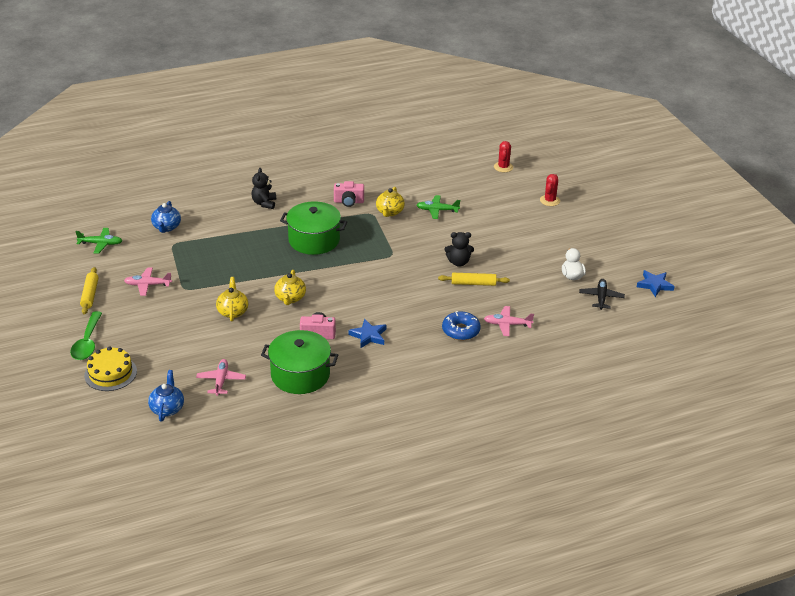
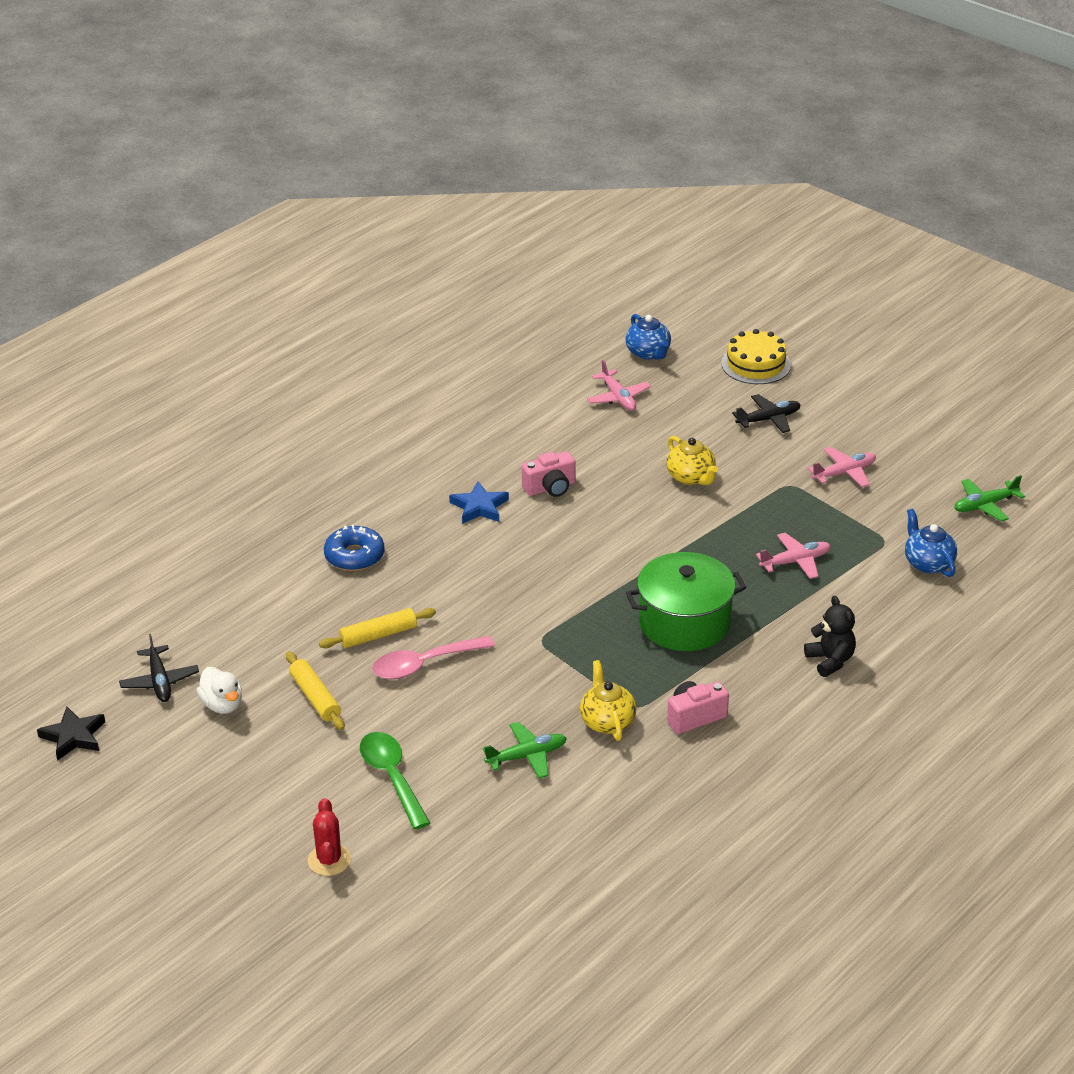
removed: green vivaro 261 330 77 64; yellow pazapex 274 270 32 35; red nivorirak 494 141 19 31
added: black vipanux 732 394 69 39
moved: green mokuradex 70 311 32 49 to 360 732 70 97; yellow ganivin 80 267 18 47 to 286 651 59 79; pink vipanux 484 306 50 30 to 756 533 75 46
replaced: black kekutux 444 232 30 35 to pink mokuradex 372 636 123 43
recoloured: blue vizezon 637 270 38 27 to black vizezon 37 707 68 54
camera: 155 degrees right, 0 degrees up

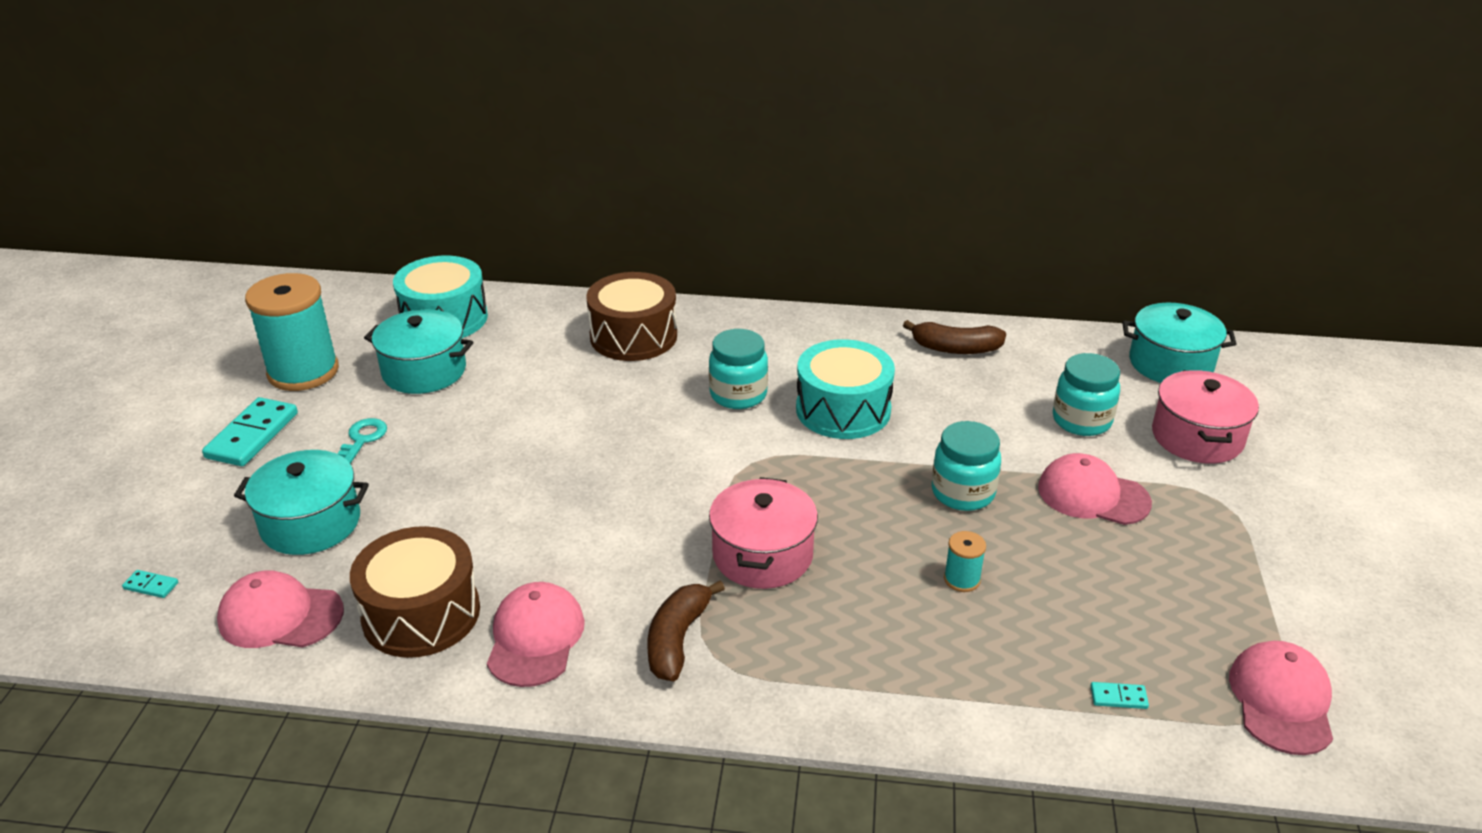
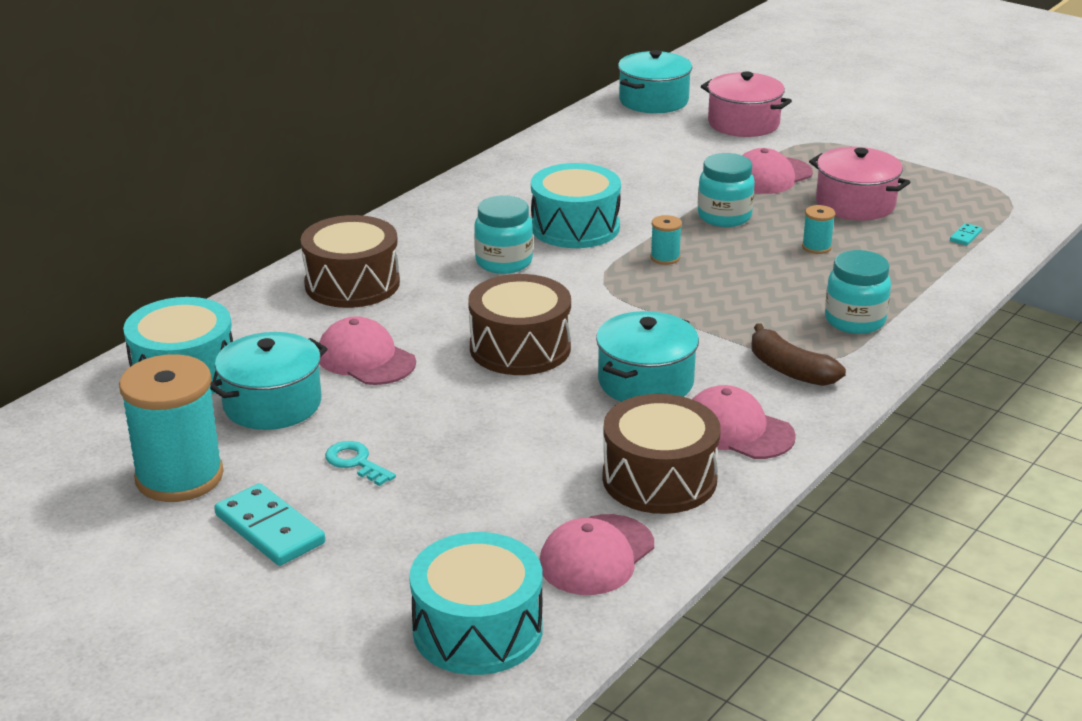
removed: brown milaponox 903 320 103 34
added: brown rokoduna 468 274 103 101; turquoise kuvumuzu 650 215 32 50
moved: turquoise vivaro 234 450 135 105 to 596 311 103 91; pink vivaro 709 477 109 112 to 809 147 101 73; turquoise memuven 1053 353 67 83 to 825 250 66 84; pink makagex 1229 641 104 114 to 319 316 97 69
replaced: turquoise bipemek 122 570 56 28 to turquoise rokoduna 409 532 134 143
camera: 60 degrees left, 5 degrees down

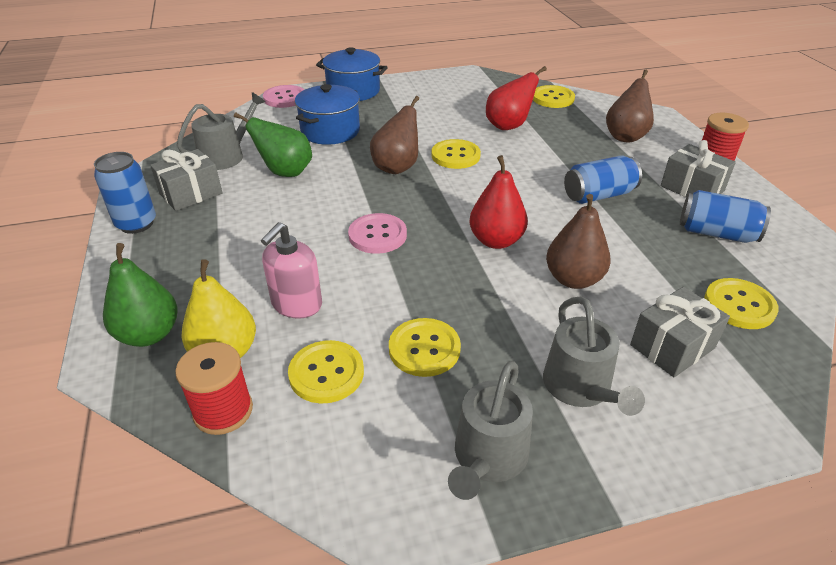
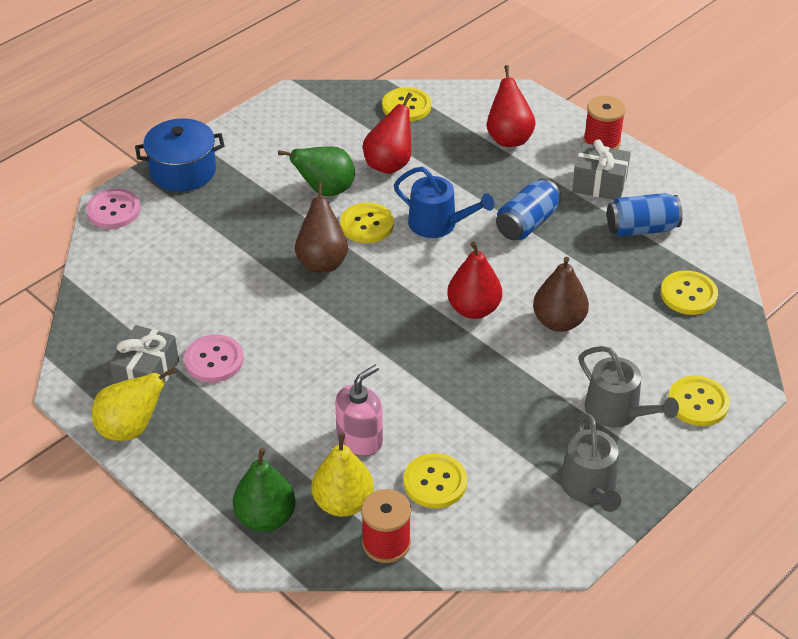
removed: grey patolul 177 92 89 78; blue vivaro 295 84 65 61; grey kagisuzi 630 287 100 90
added: blue patolul 394 167 100 71
moved: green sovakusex 234 112 78 65 to 278 146 77 50; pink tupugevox 348 213 59 41 to 184 334 60 49; yellow tupugevox 389 318 72 59 to 668 376 62 50
replaced: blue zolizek 94 152 62 82 to yellow sovakusex 92 367 84 74
recoloured: brown sovakusex 606 70 48 73 to red sovakusex 487 65 49 82
turned: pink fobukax 261 222 61 97 = 335 364 48 92 135 degrees counterclockwise
camera: 30 degrees left, 5 degrees up

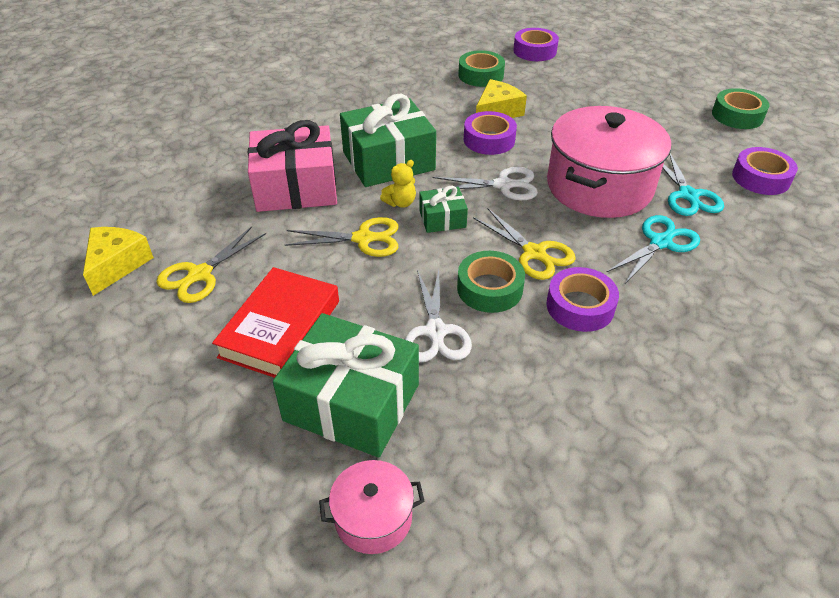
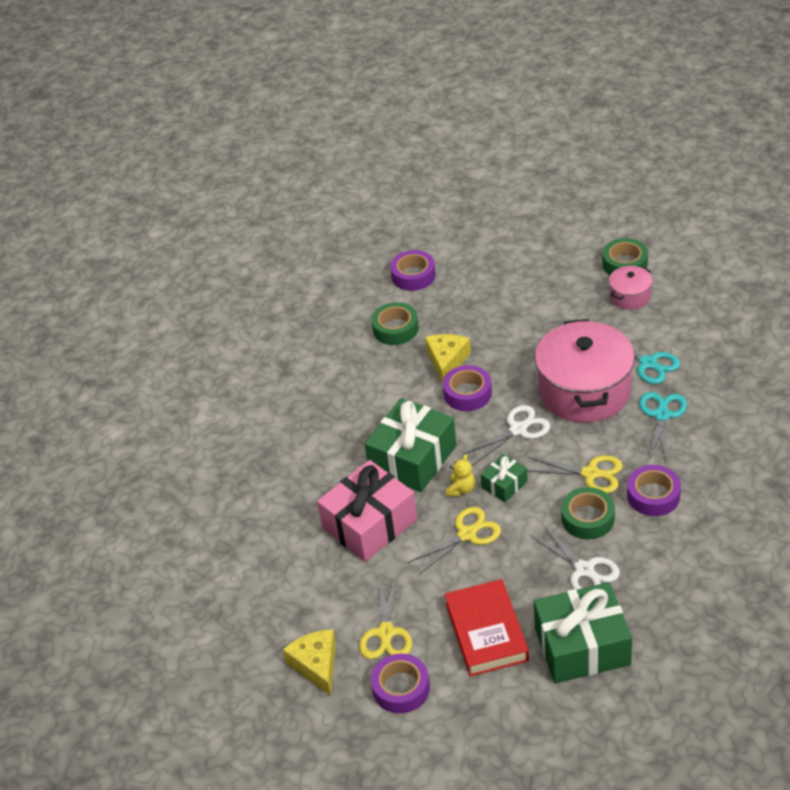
moved: pink vivaro 319 460 106 94 to 609 266 44 44; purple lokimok 732 147 66 48 to 371 653 59 60
camera: 30 degrees left, 0 degrees up

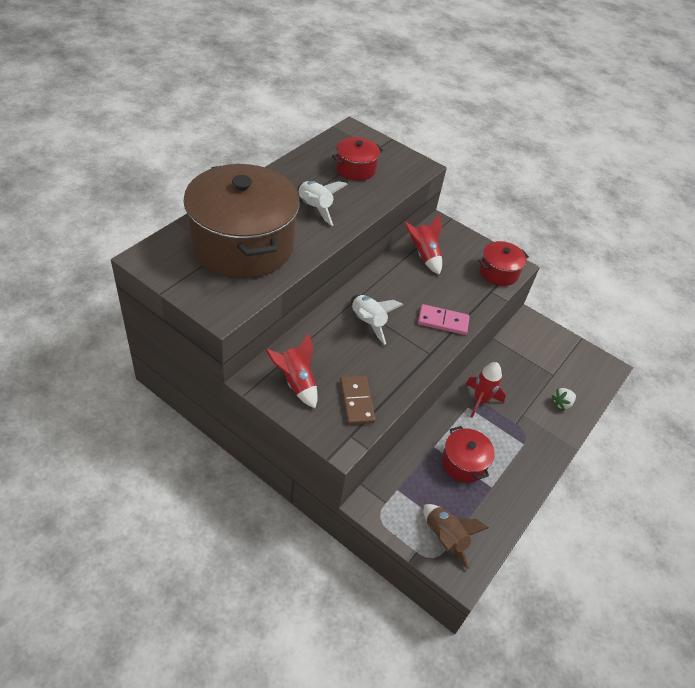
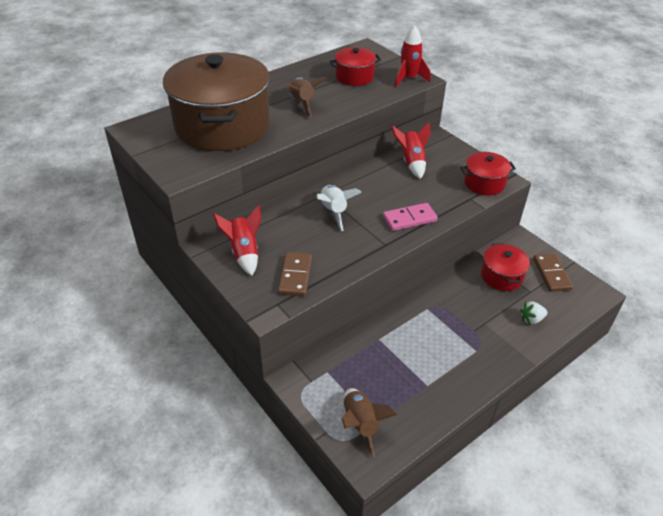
added: brown bipemek 533 254 40 38
moved: red vivaro 442 426 53 57 to 481 243 49 48; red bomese 466 362 40 55 to 395 25 35 62
recoloured: white bomese 297 181 51 45 to brown bomese 285 77 42 41
turned: pink bipemek 418 304 52 31 = 383 203 55 28 45 degrees counterclockwise
camera: 20 degrees right, 5 degrees down

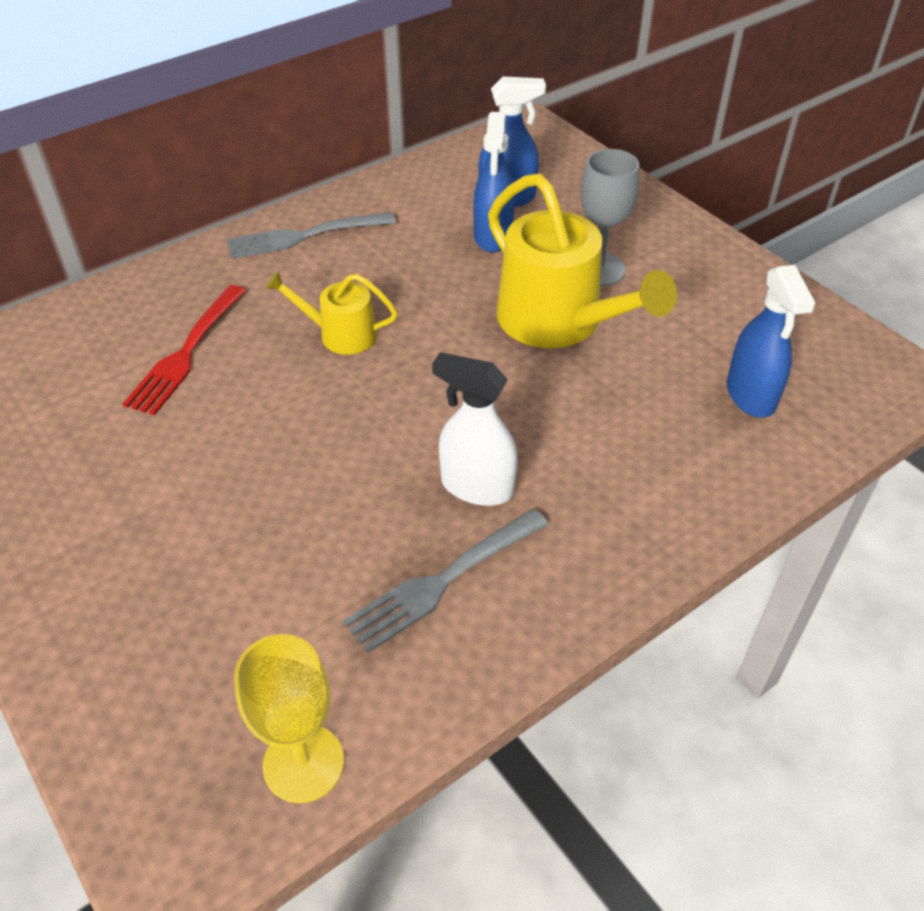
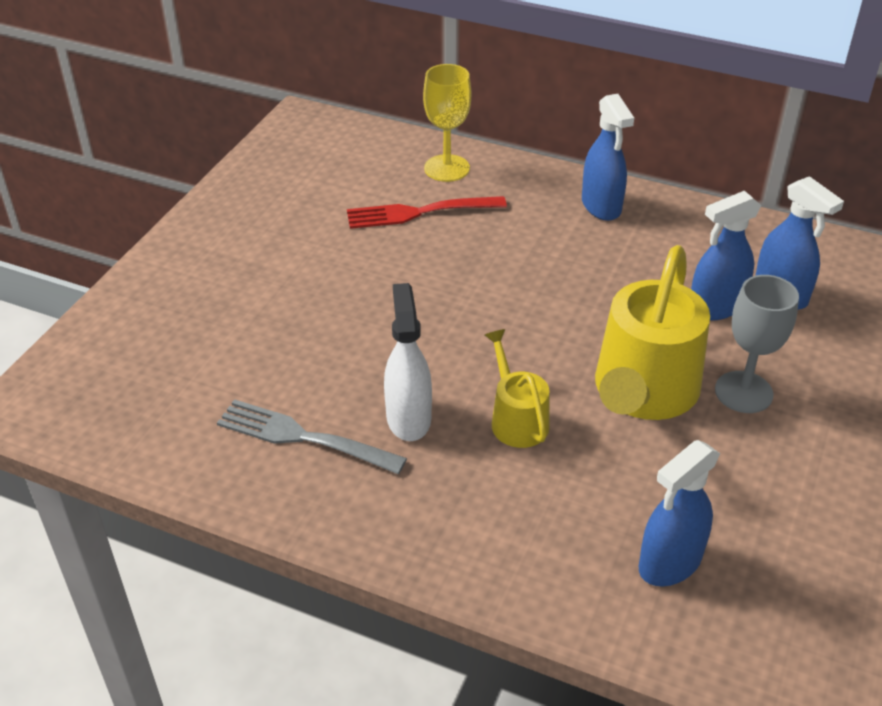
moved: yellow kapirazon 234 634 110 169 to 423 64 48 118; yellow patolul 265 271 133 84 to 485 329 65 119
replaced: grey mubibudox 227 212 169 47 to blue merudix 582 94 52 127
camera: 60 degrees right, 5 degrees down

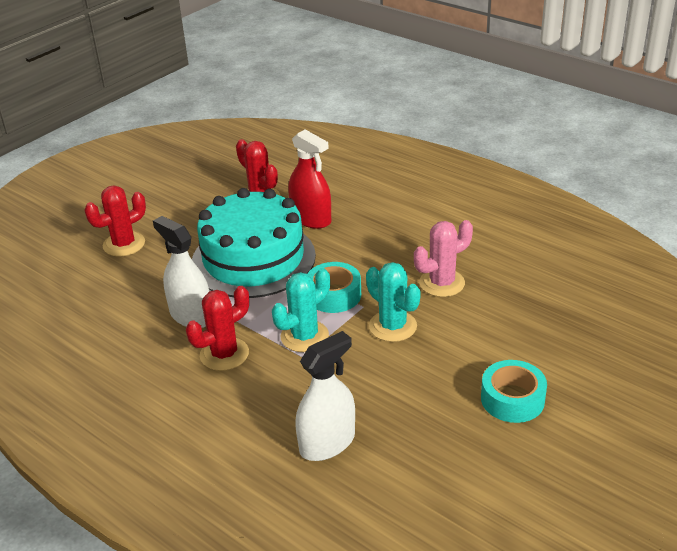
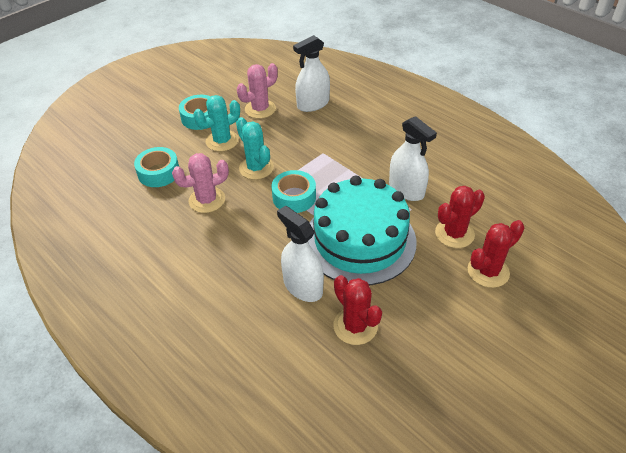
added: turquoise lokimok 134 147 45 40; pink nivorirak 237 63 41 56
moved: red nivorirak 186 286 63 85 to 435 186 50 62; turquoise nivorirak 272 268 58 84 to 193 95 47 56
recoloured: red merudix 288 129 43 100 to white merudix 277 206 47 96
camera: 175 degrees left, 10 degrees up

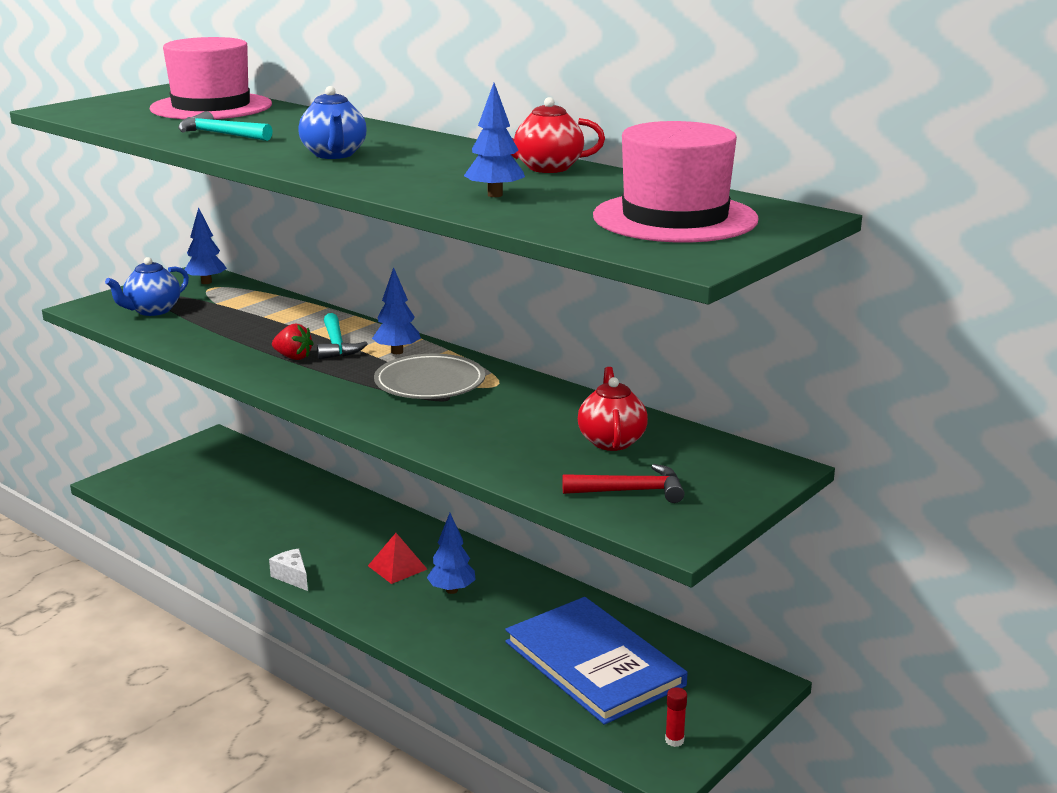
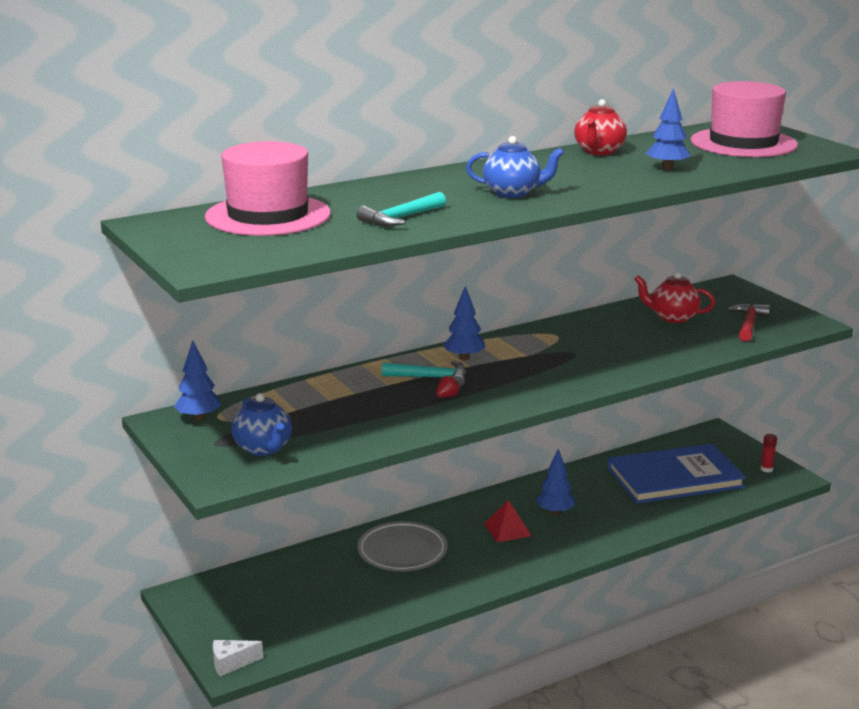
moved: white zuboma 269 548 39 43 to 213 640 50 37; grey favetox 374 354 111 45 to 357 521 90 50
resized: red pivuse 272 324 42 36 = 436 375 24 22 x0.66
camera: 70 degrees left, 0 degrees up

